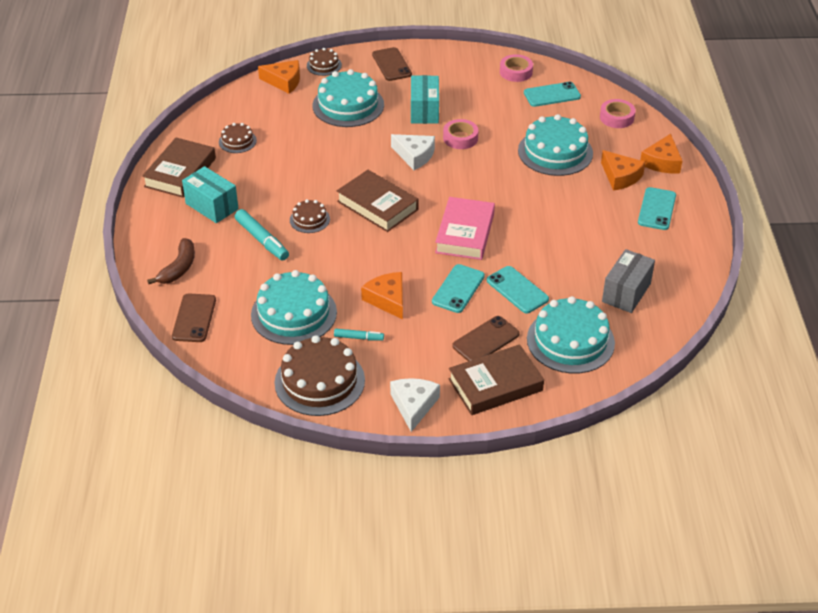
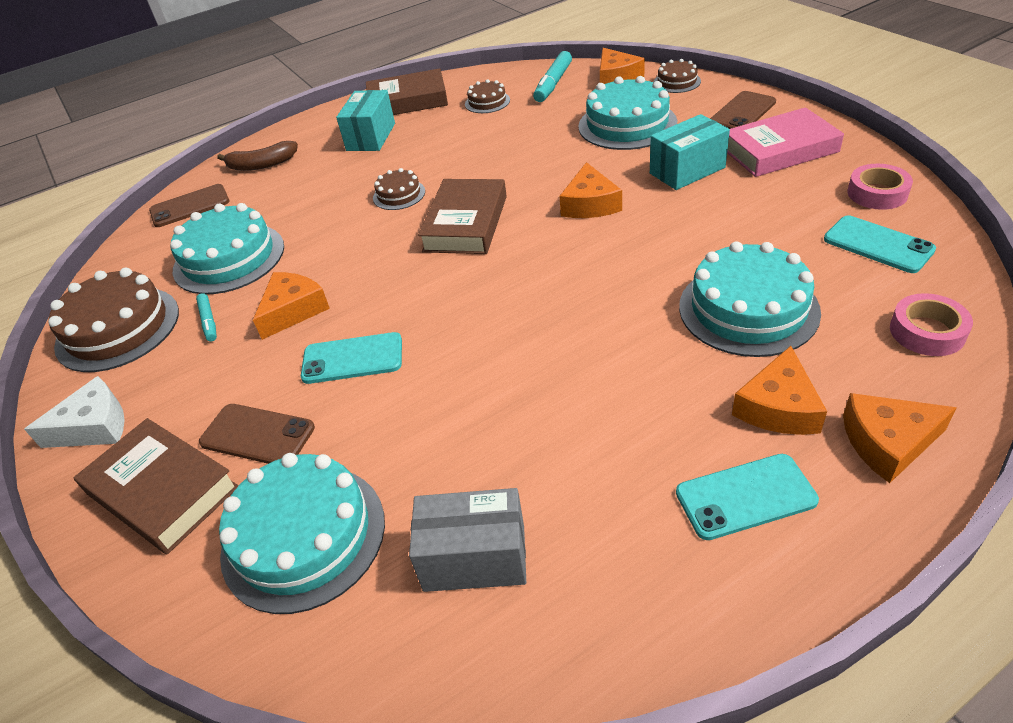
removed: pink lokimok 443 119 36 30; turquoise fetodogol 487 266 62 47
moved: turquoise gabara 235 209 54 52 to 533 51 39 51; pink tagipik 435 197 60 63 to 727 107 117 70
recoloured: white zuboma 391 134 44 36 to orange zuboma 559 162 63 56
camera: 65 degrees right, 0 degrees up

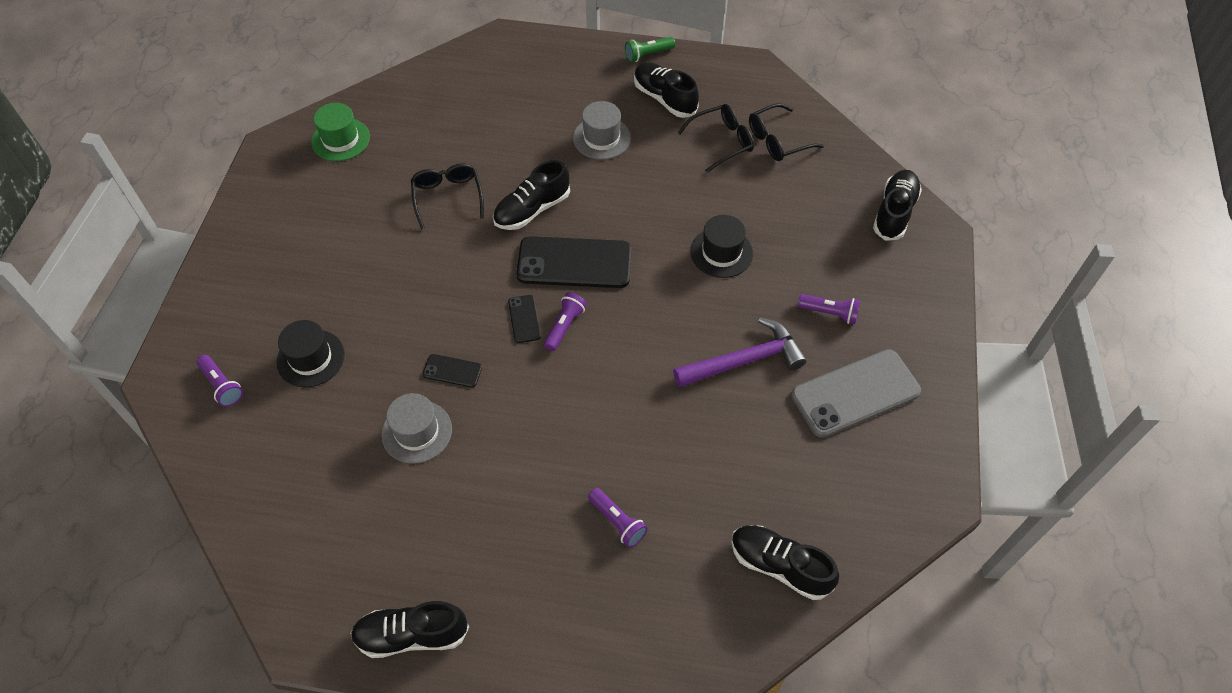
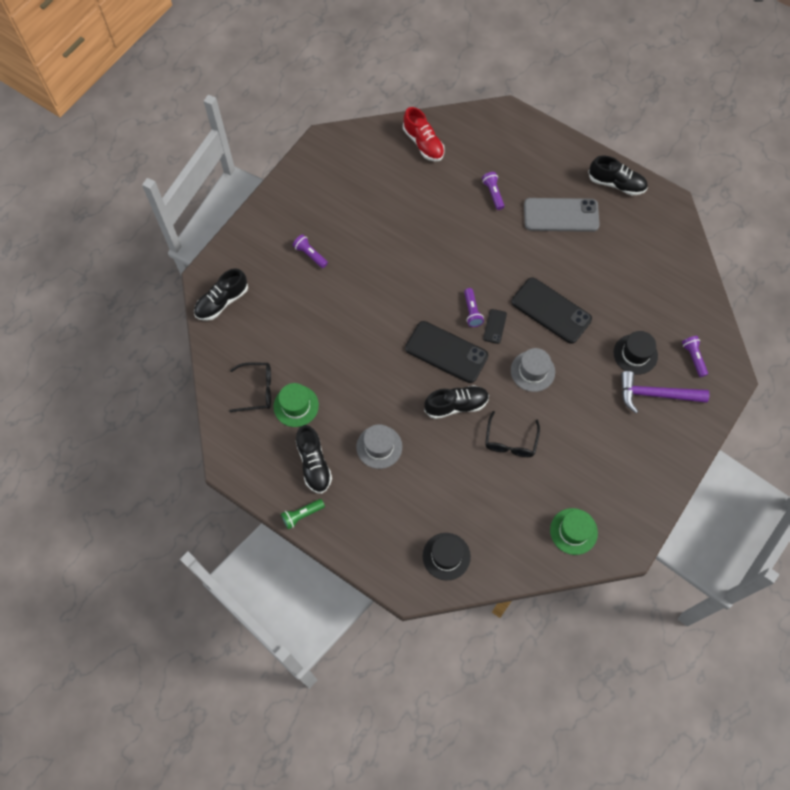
moved: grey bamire 381 393 71 71 to 511 348 44 44; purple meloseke 673 318 133 70 to 621 371 88 42; black bamire 690 215 63 63 to 423 533 48 48; grey fetodogol 791 349 130 89 to 524 198 76 34
replaced: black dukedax 678 104 76 69 to green bamire 273 383 46 44
recoloured: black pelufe 731 525 108 75 to red pelufe 403 107 42 55
turned: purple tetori 544 292 43 59 = 464 288 20 39 60 degrees counterclockwise; green tetori 625 37 50 25 = 281 499 44 30 150 degrees clockwise
resized: black fetodogol 423 354 59 33 = 512 277 80 67 x2.16
camera: 155 degrees left, 10 degrees up

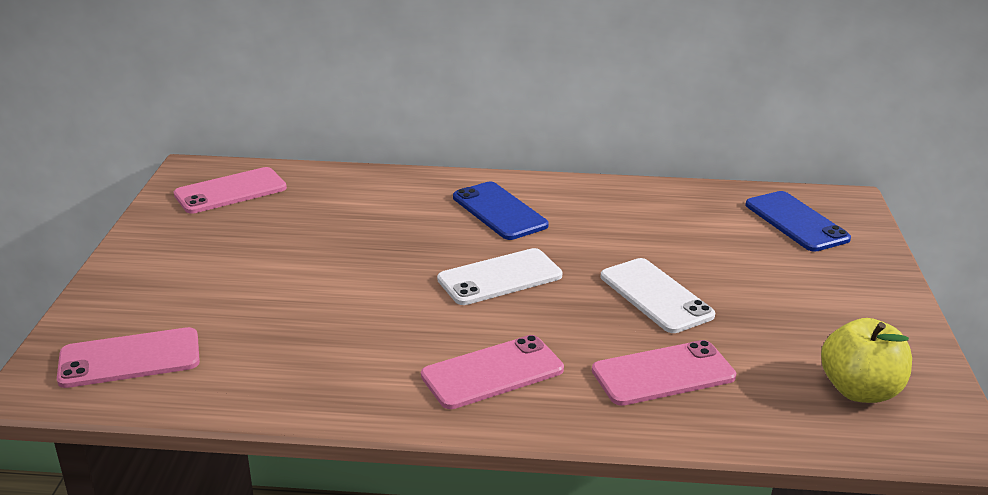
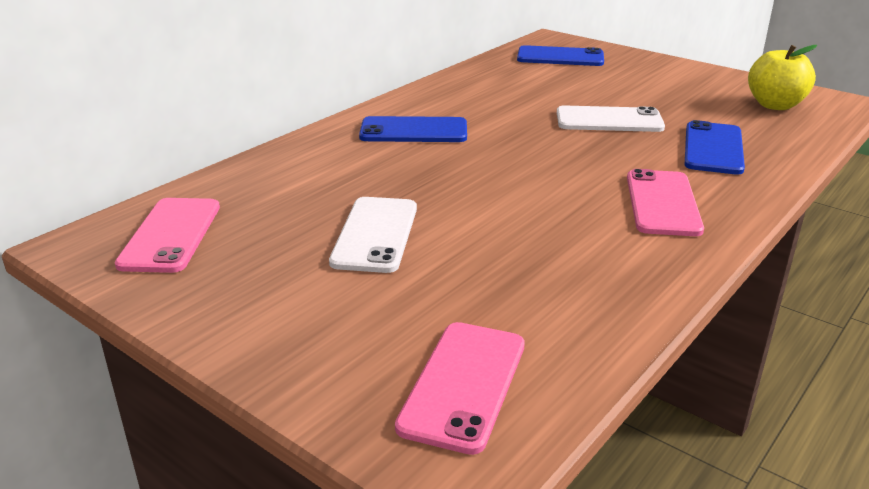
moved: white fetodogol 437 248 126 57 to 329 197 88 76
recoloured: pink fetodogol 592 340 144 66 to blue fetodogol 685 120 60 55
camera: 55 degrees left, 0 degrees up

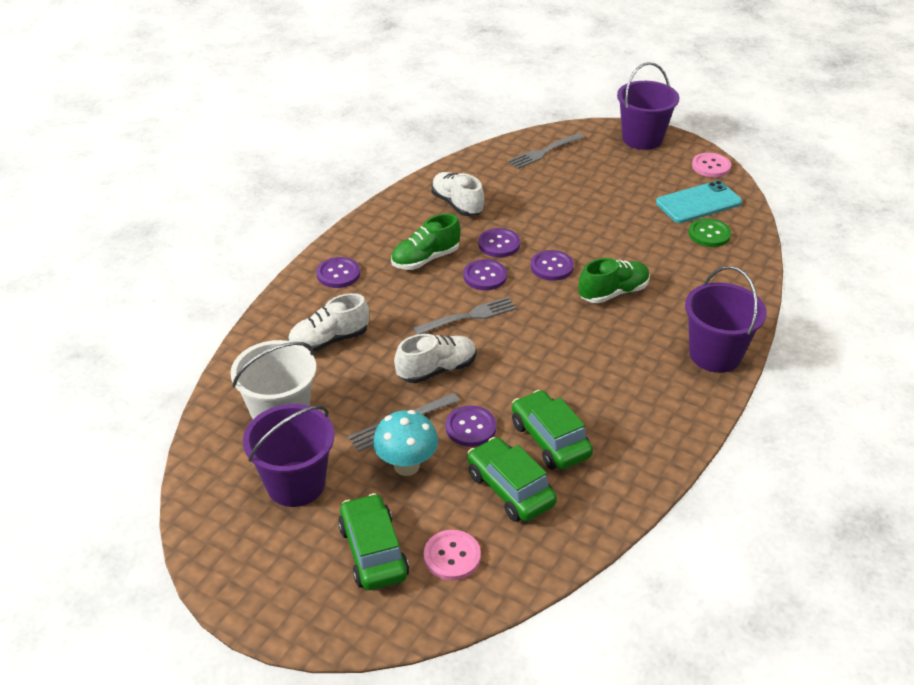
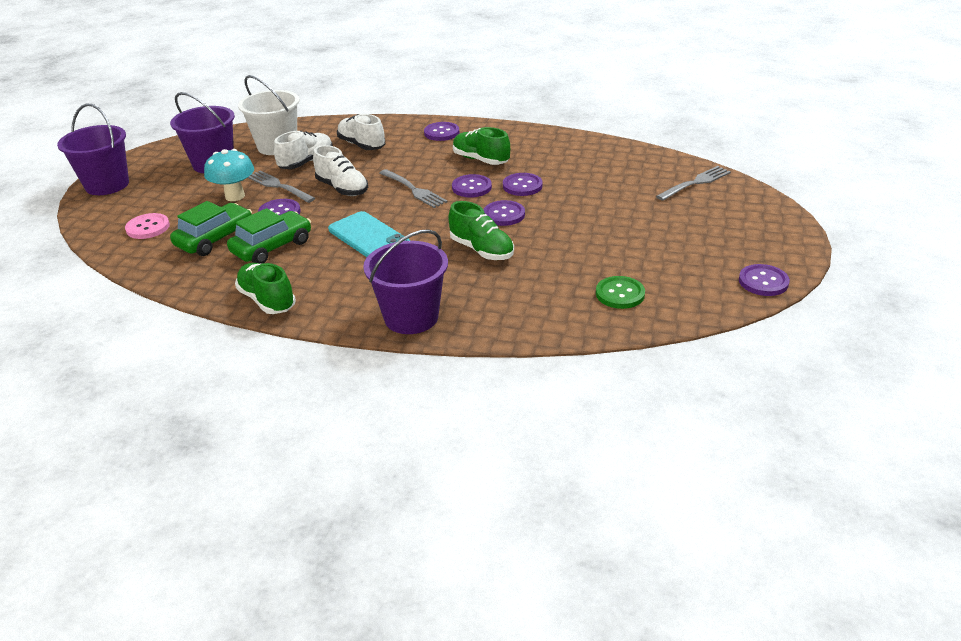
removed: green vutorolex 338 493 71 97
added: green pelufe 235 263 61 51
moved: white pelufe 431 172 53 44 to 274 131 59 38; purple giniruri 617 62 62 88 to 57 104 72 91; turquoise fetodogol 656 180 86 43 to 328 211 82 46
recoloured: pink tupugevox 692 153 39 24 to purple tupugevox 739 264 51 32
turned: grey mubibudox 508 133 77 36 = 656 166 75 35 105 degrees clockwise
camera: 75 degrees right, 5 degrees down

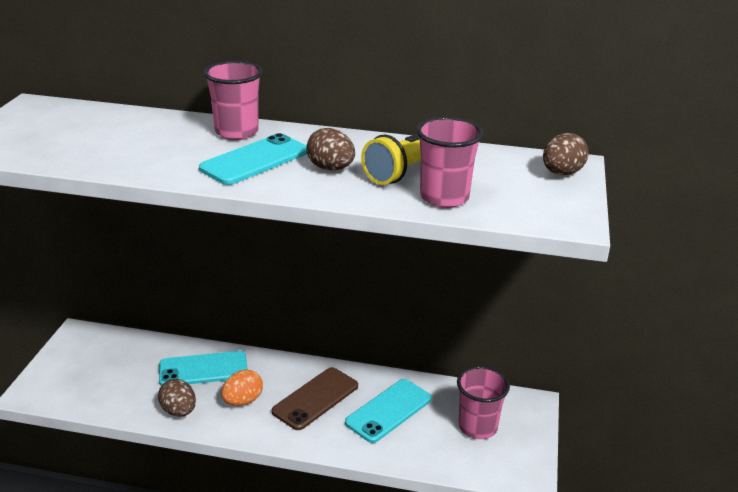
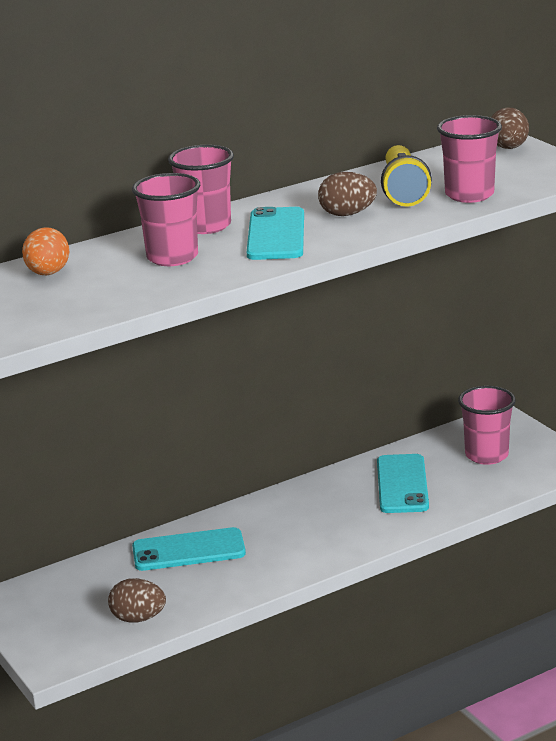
removed: brown fetodogol 272 367 86 63
added: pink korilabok 132 173 68 93
moved: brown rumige 158 379 38 38 to 108 578 58 45; orange rumige 221 369 42 37 to 22 227 47 48
turned: turquoise fetodogol 159 351 89 35 = 132 527 114 44 45 degrees clockwise
camera: 40 degrees left, 5 degrees down

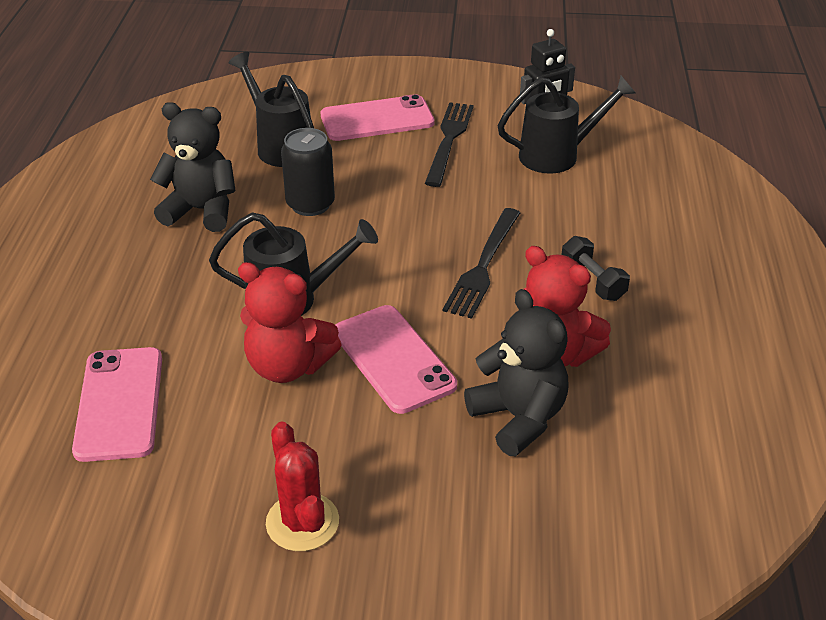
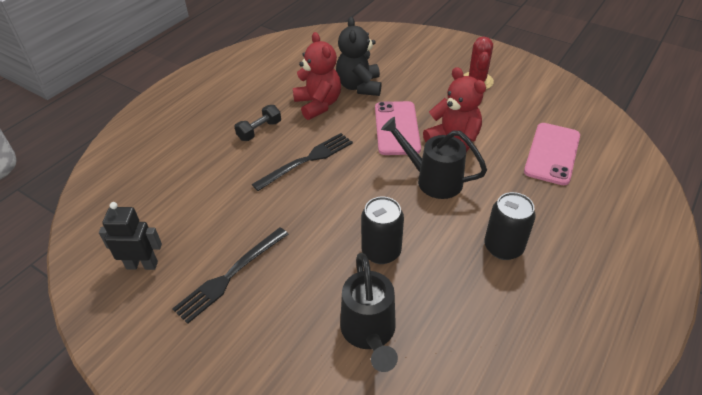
removed: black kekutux 150 102 86 130; pink fetodogol 321 94 114 47; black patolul 497 76 139 98
added: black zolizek 484 192 52 68
turned: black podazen 561 236 69 65 = 234 105 47 36 45 degrees clockwise
camera: 150 degrees left, 5 degrees up

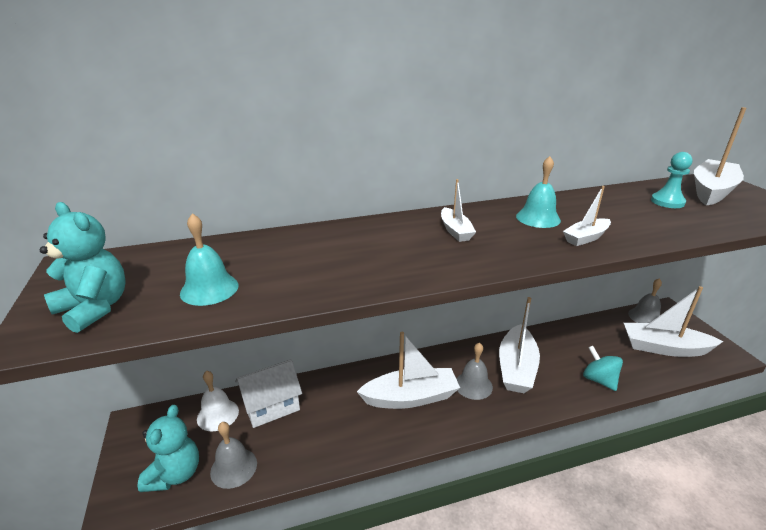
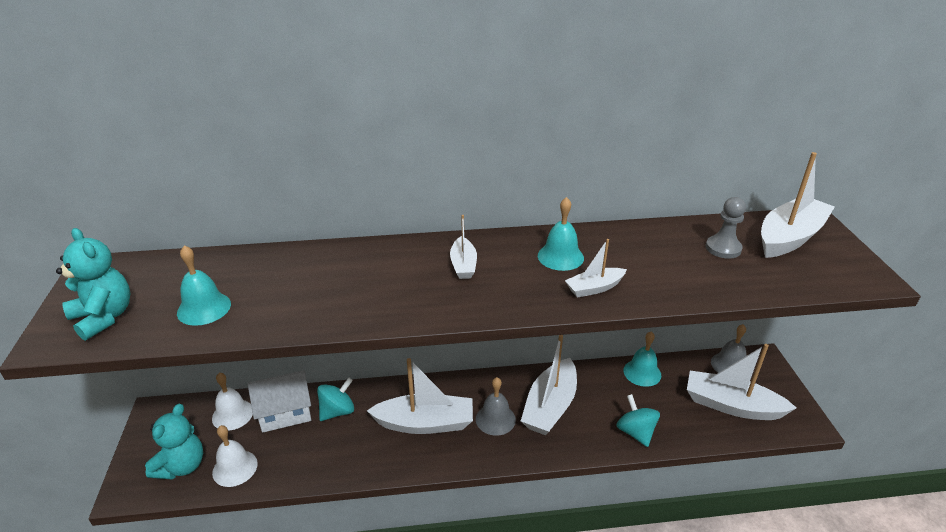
added: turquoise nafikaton 317 377 37 44; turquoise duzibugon 623 332 38 55
recoloured: grey duzibugon 210 422 47 67 to white duzibugon 212 425 46 62; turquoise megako 651 152 41 56 to grey megako 706 197 40 62
camera: 10 degrees right, 5 degrees up

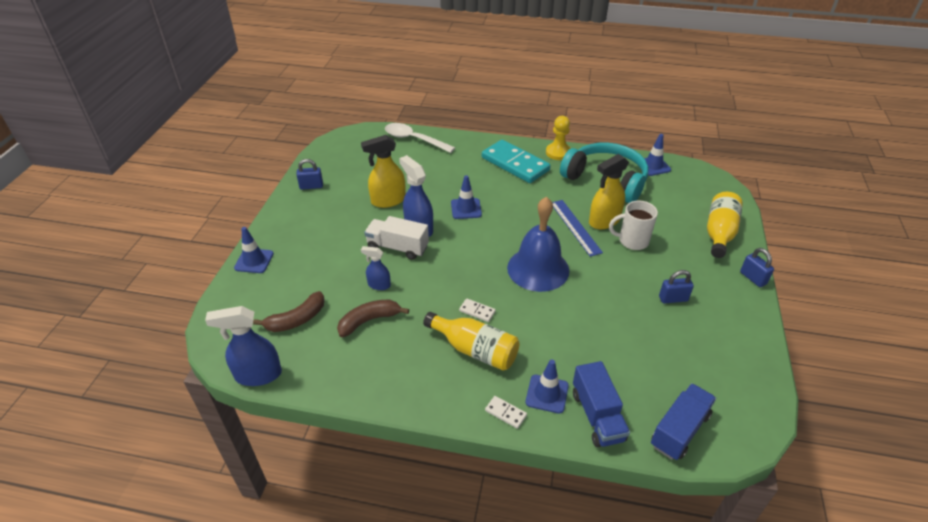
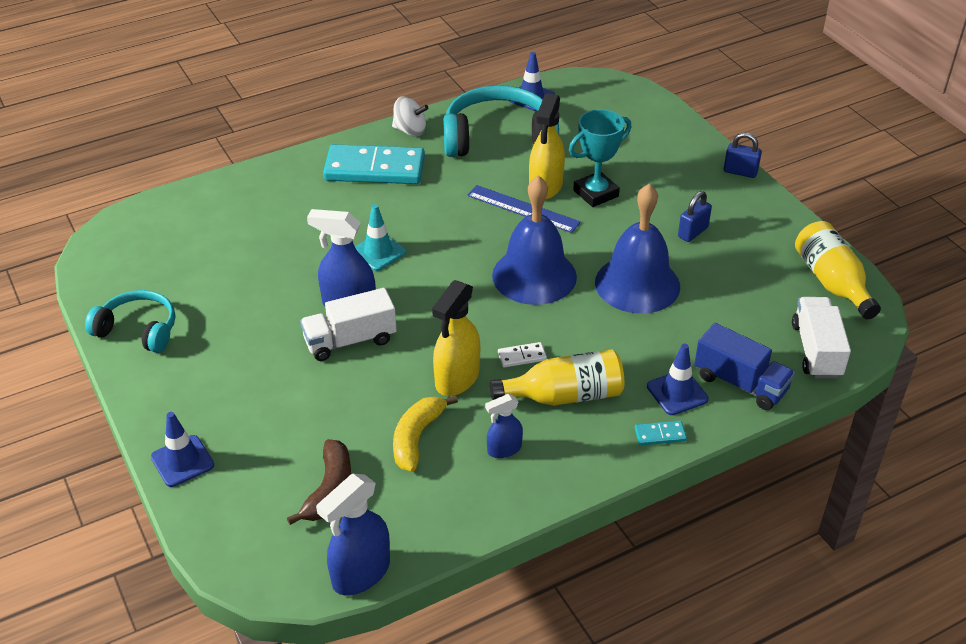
removed: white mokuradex 385 123 70 30
added: blue duzibugon 595 184 85 130
moved: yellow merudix 361 135 45 73 to 432 280 48 116; blue merudix 361 246 30 44 to 485 394 38 64; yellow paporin 707 192 36 66 to 795 221 86 98
replaced: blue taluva 296 159 27 31 to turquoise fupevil 85 290 90 63; yellow megako 546 116 25 44 to white nafikaton 392 96 36 41; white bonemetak 609 201 49 49 to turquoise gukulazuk 569 109 62 98
recoloured: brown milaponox 337 300 72 37 to yellow milaponox 393 395 65 77; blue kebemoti 451 175 31 44 to turquoise kebemoti 355 204 51 67; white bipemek 485 396 42 33 to turquoise bipemek 635 421 52 25; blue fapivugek 651 383 65 77 to white fapivugek 792 297 59 82
camera: 40 degrees left, 0 degrees up

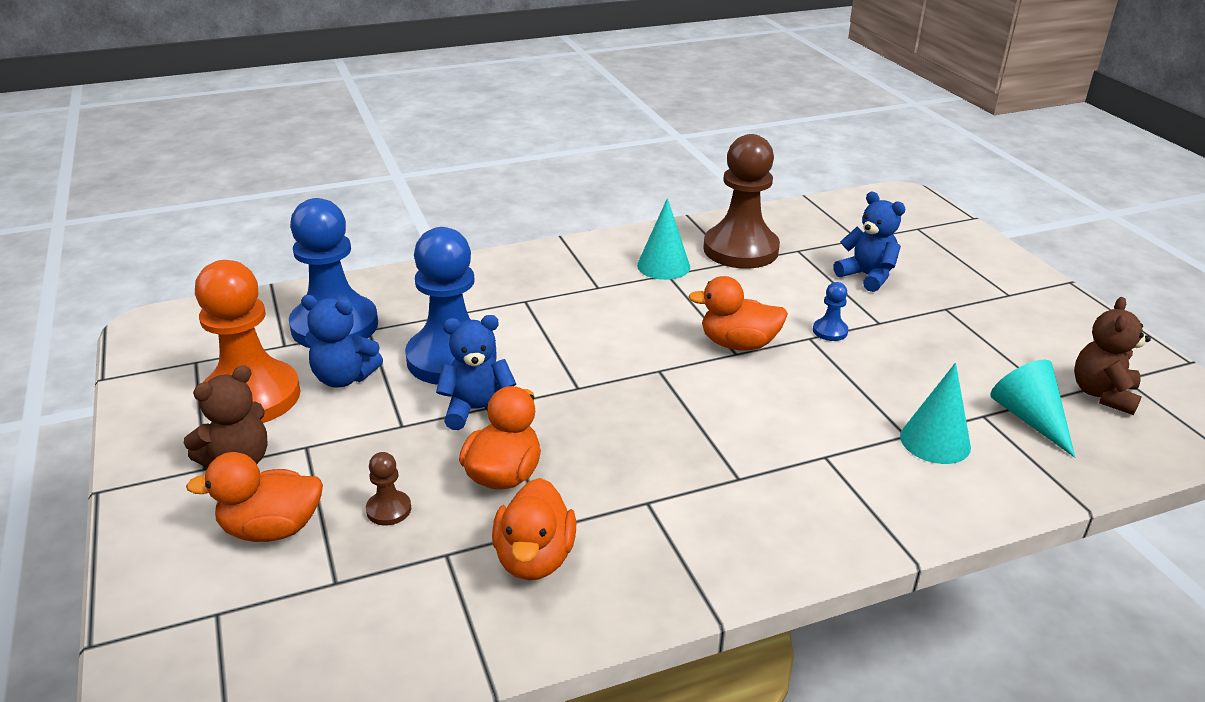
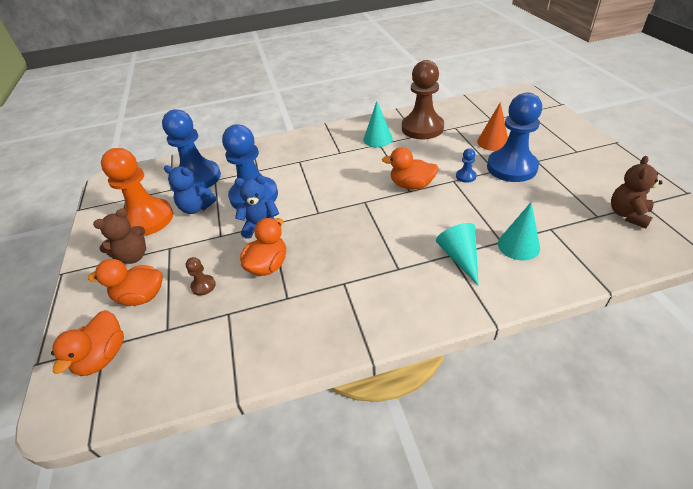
added: blue megako 487 92 55 90
moved: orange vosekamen 492 478 84 102 to 51 310 73 66; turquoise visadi 990 359 85 99 to 436 223 43 63
replaced: blue kekutux 833 192 73 100 to orange visadi 477 102 31 49
camera: 10 degrees right, 10 degrees up

